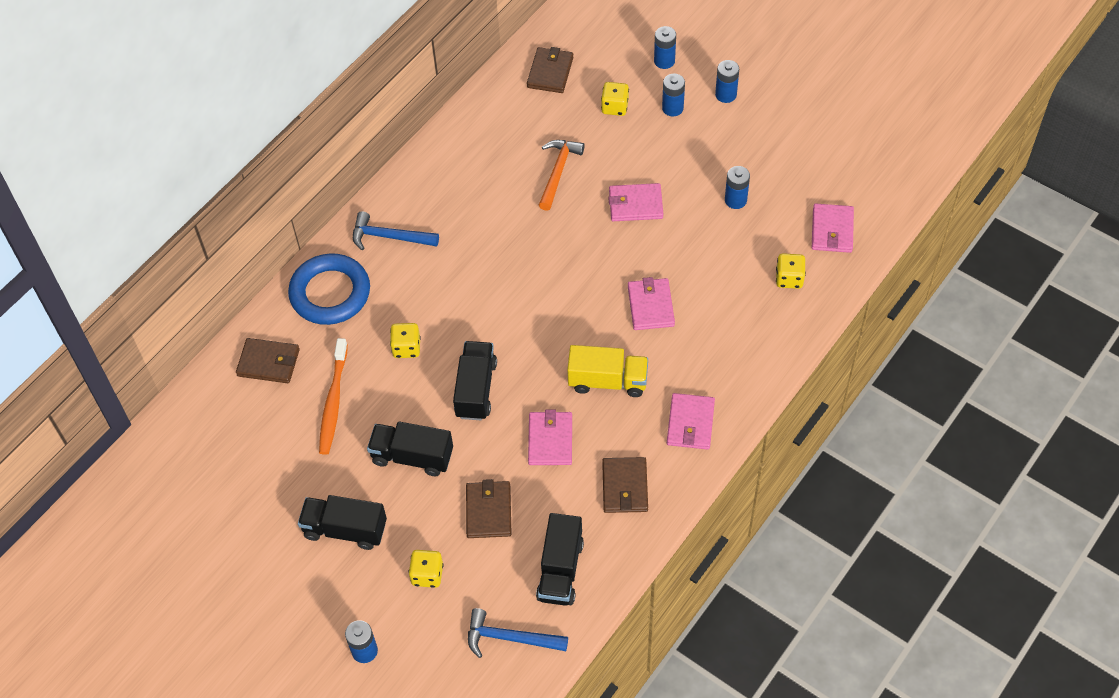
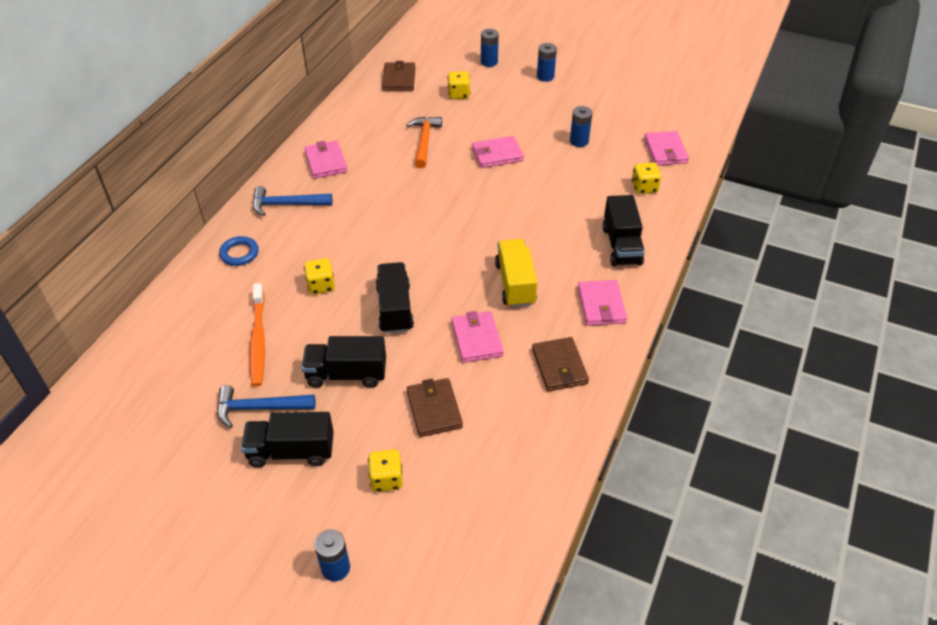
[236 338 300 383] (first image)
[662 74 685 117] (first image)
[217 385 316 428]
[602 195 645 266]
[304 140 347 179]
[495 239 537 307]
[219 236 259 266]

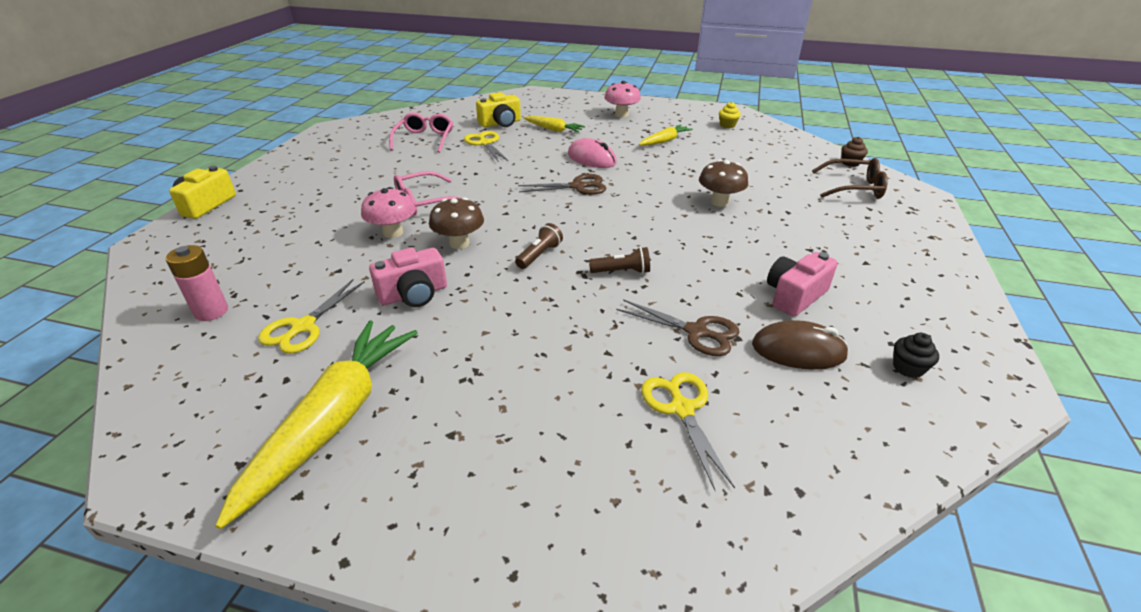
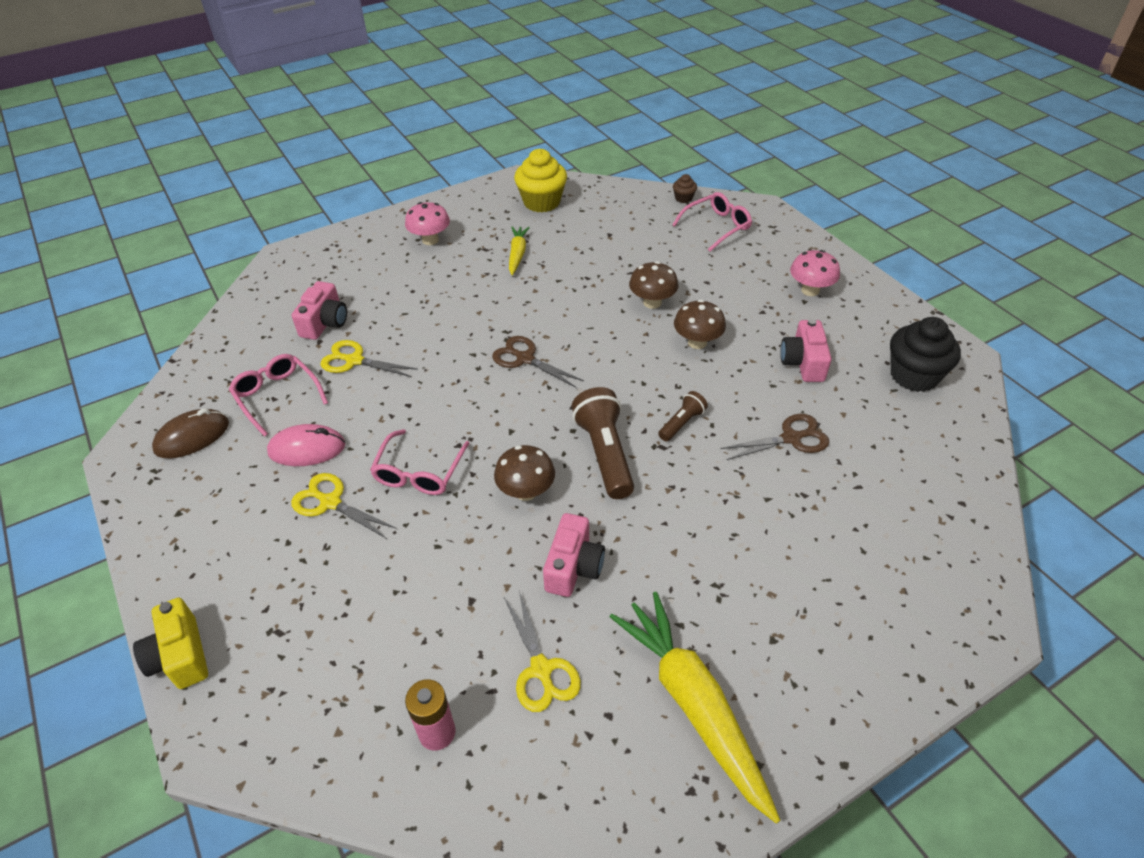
[523 116 585 132] (first image)
[674 300 726 349]
[790 250 840 296]
[267 424 345 466]
[291 473 397 539]
[152 408 229 458]
[292 281 347 340]
[672 192 752 251]
[492 336 584 388]
[572 387 634 499]
[514 149 567 212]
[890 317 961 392]

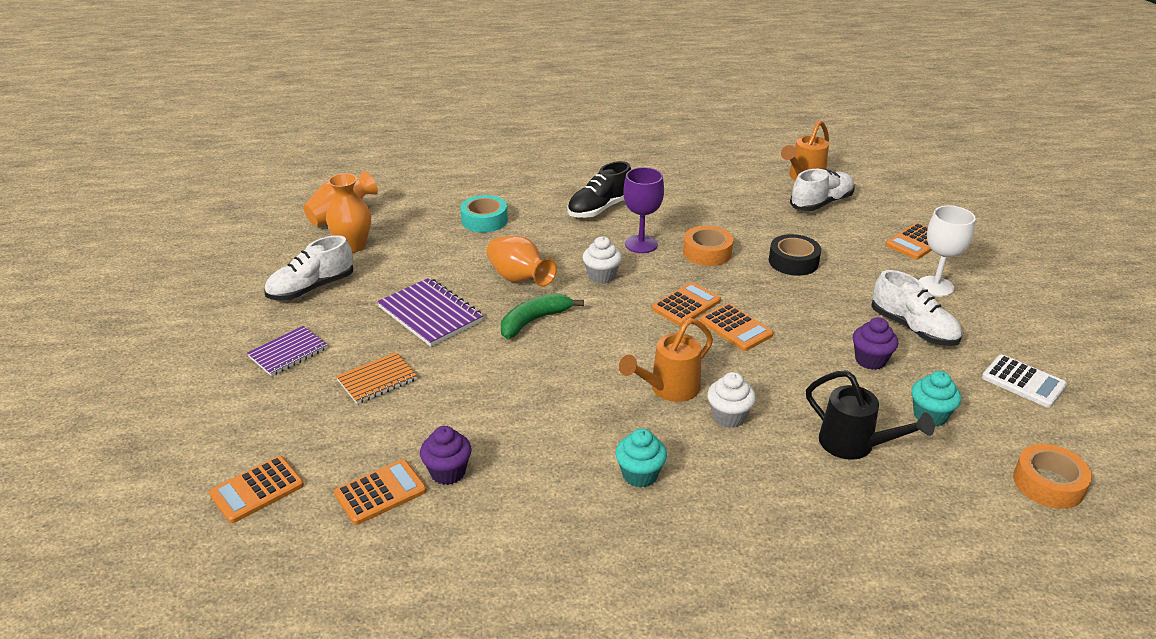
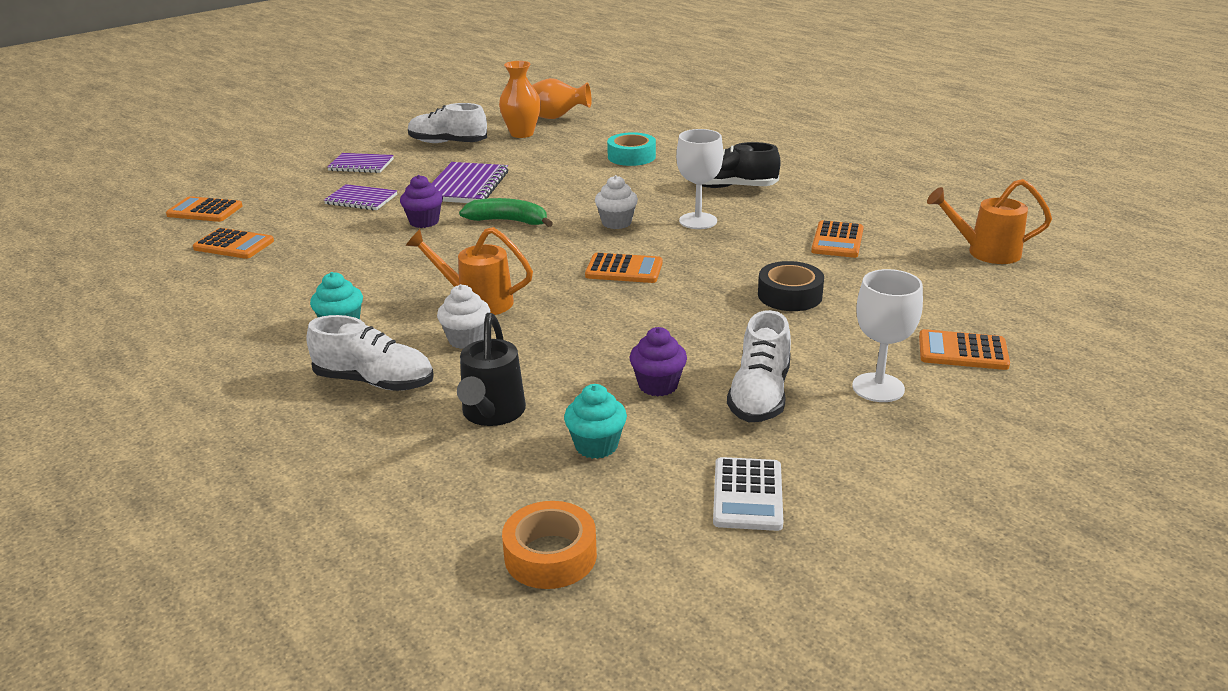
[486 236 557 287] (first image)
[683 226 733 266] (first image)
[400 175 443 228]
[811 220 864 258]
[307 315 434 391]
[324 184 397 210]
[676 129 723 229]

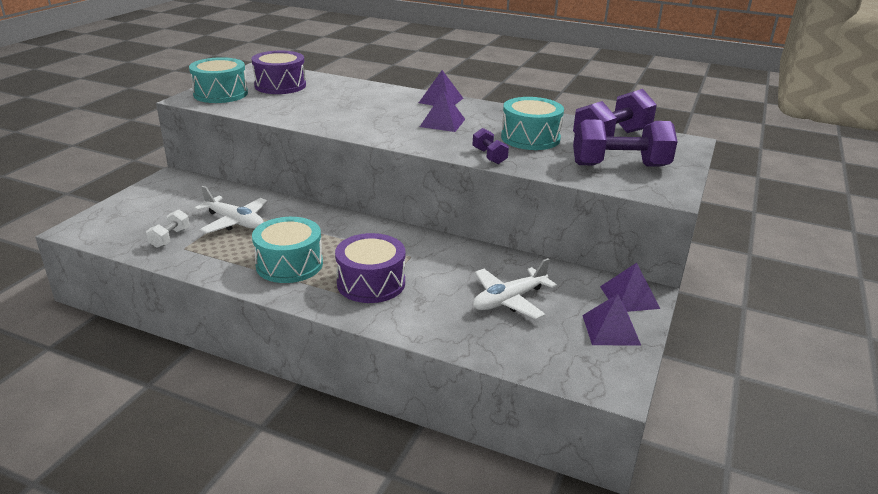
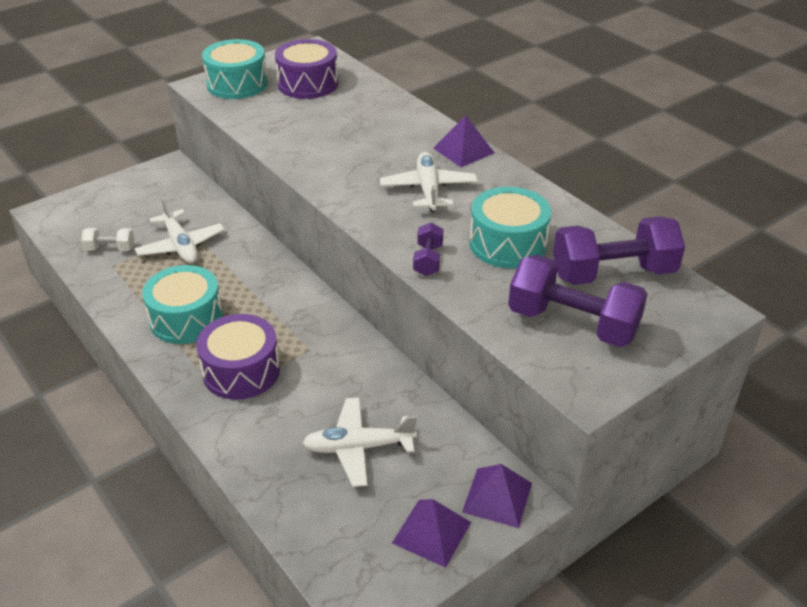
[380 152 478 212]
[81 228 134 251]

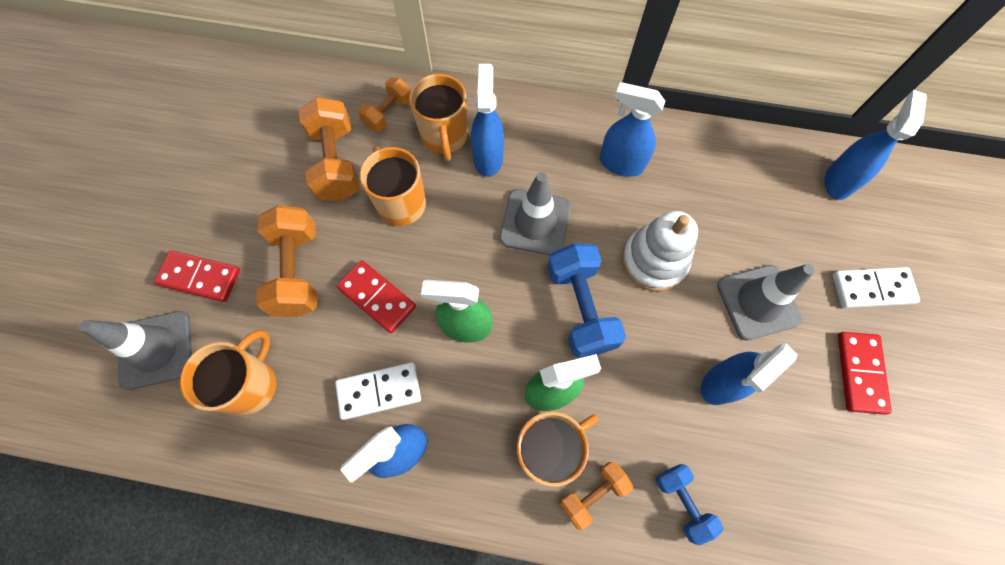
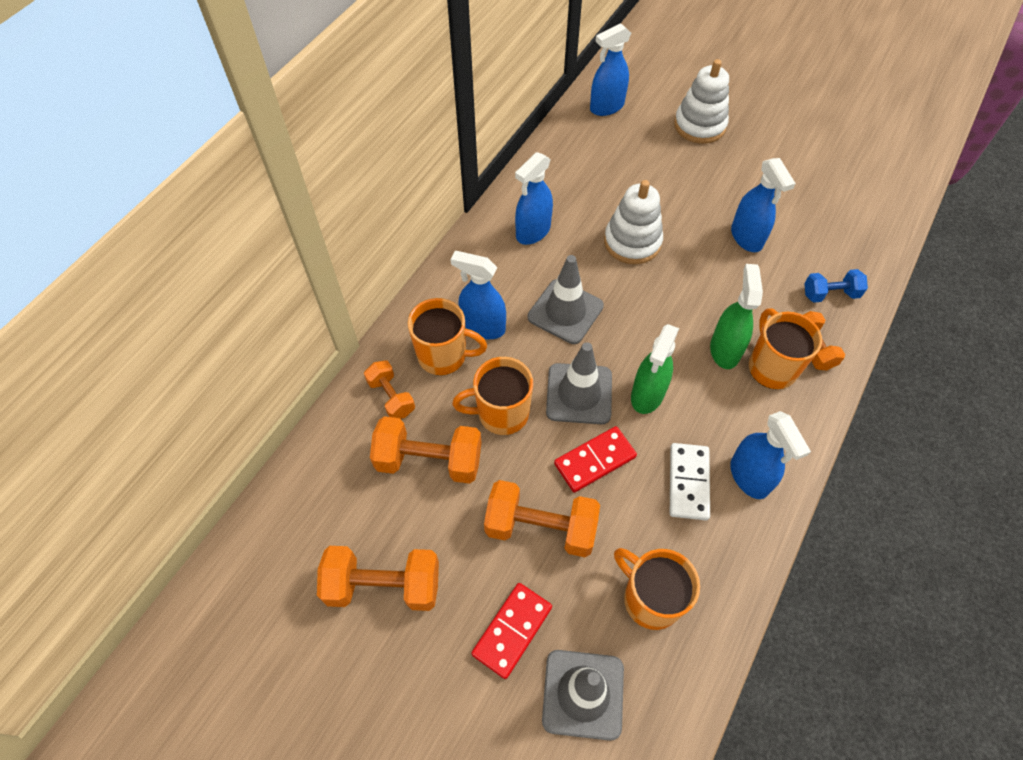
[547 243 626 358] (first image)
[838 332 892 415] (first image)
[317 546 439 611]
[546 342 612 424]
[674 59 729 144]
[590 23 631 116]

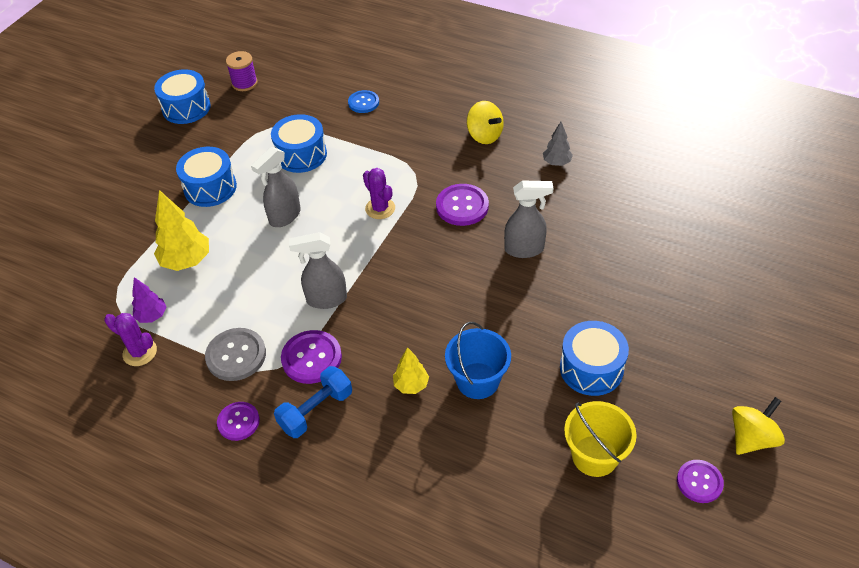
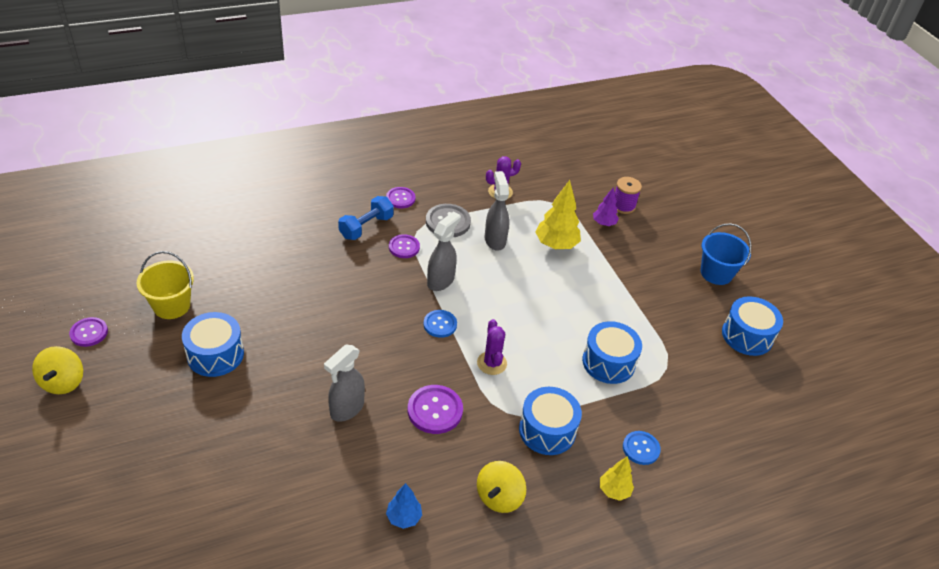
[423 310 457 338]
[593 187 619 226]
[519 387 582 455]
[615 177 642 214]
[485 171 509 251]
[600 456 634 501]
[701 223 751 285]
[386 483 422 529]
[338 196 394 240]
[477 319 507 375]
[477 461 526 513]
[389 234 420 258]

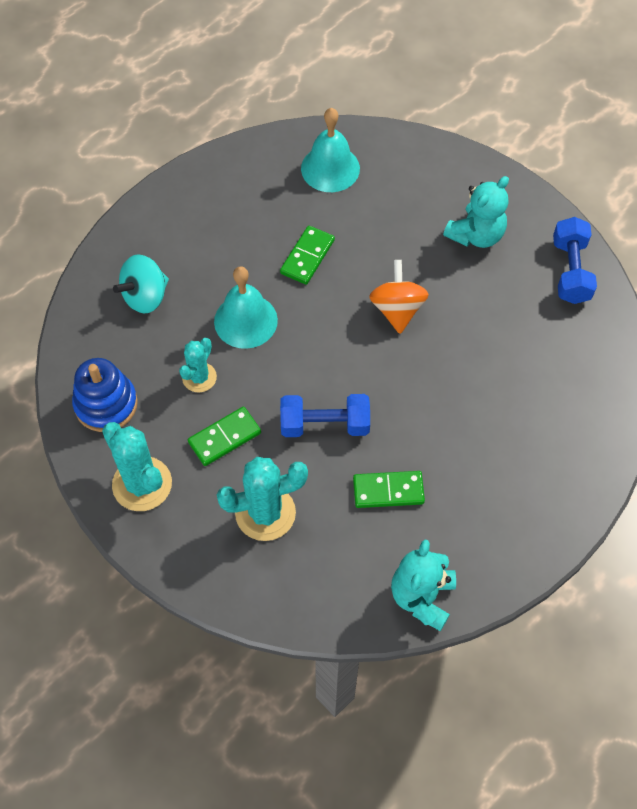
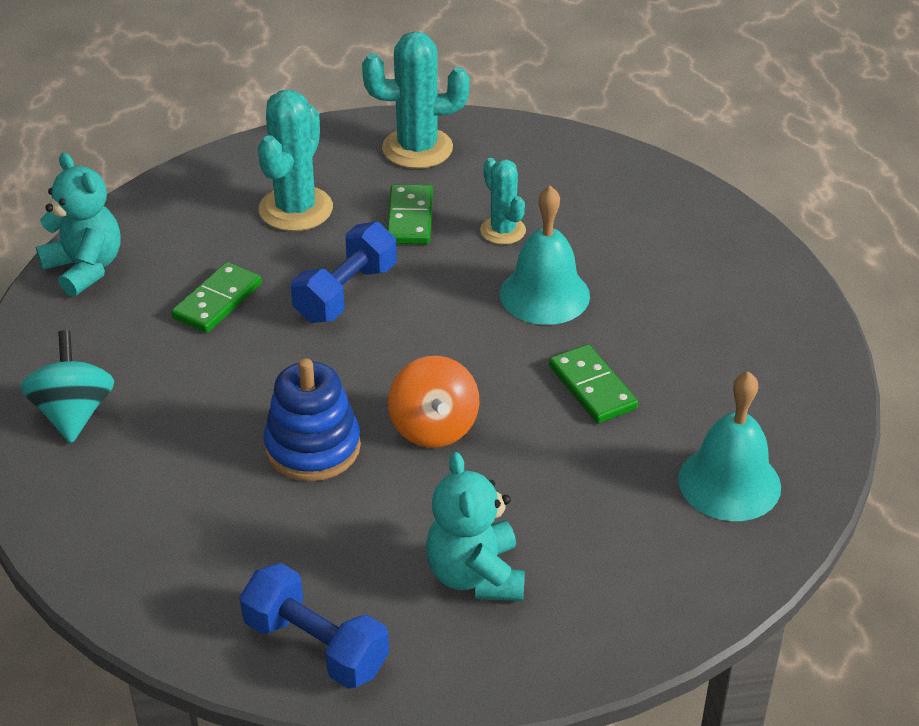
[264 358 361 481]
[20 330 114 443]
[388 356 479 448]

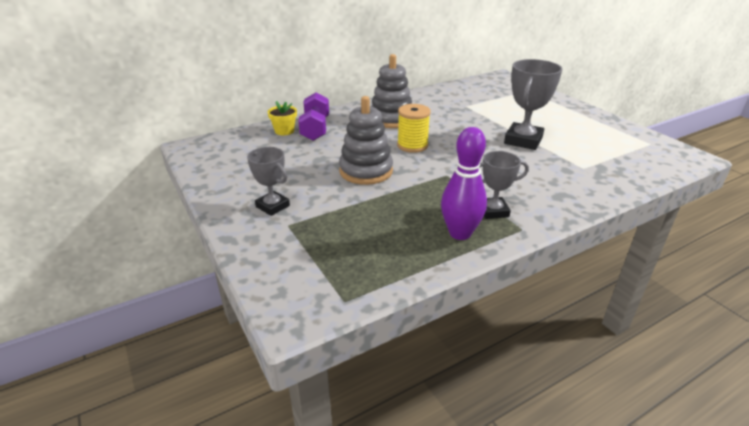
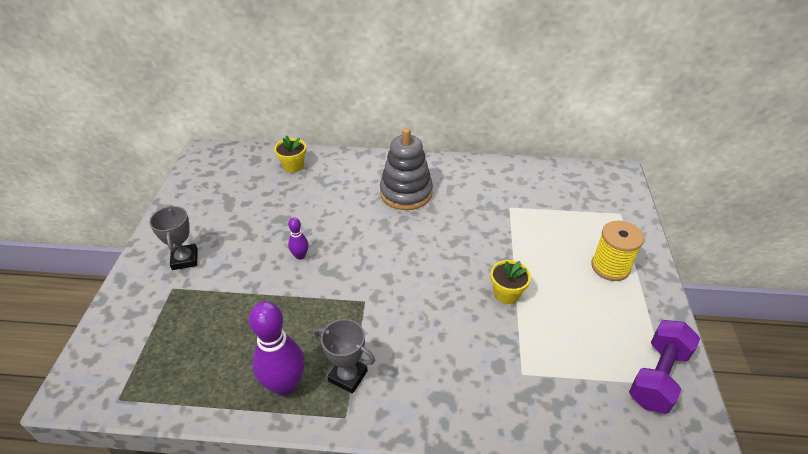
[629 320 700 414]
[591 221 644 281]
[288 217 309 260]
[491 260 531 304]

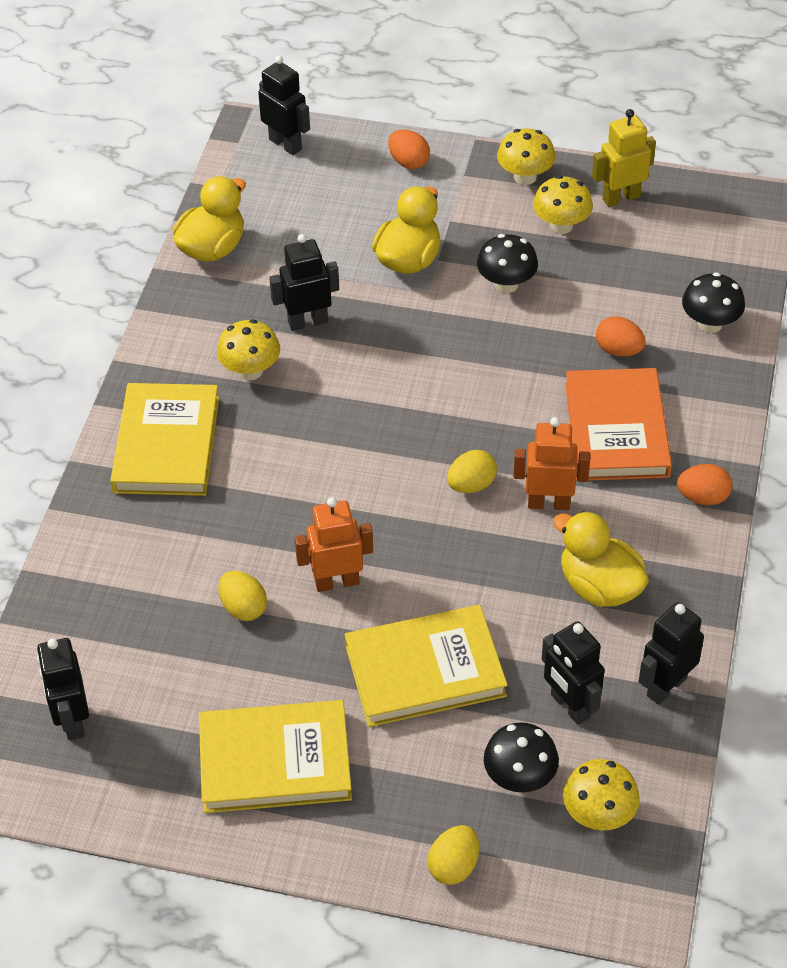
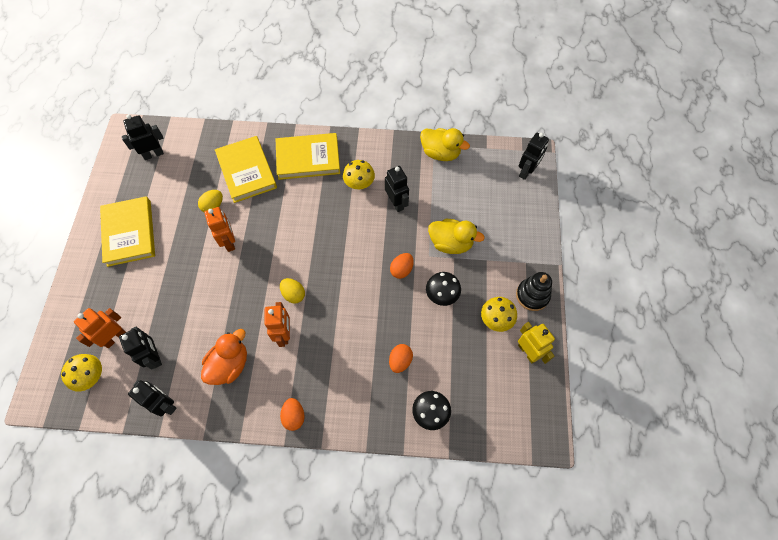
[427 825 479 885] (first image)
[565 368 672 481] (first image)
[215 136 277 203]
[390 253 414 279]
[74 308 126 348]
[516 272 552 311]
[201 329 247 385]
[119 327 162 370]

